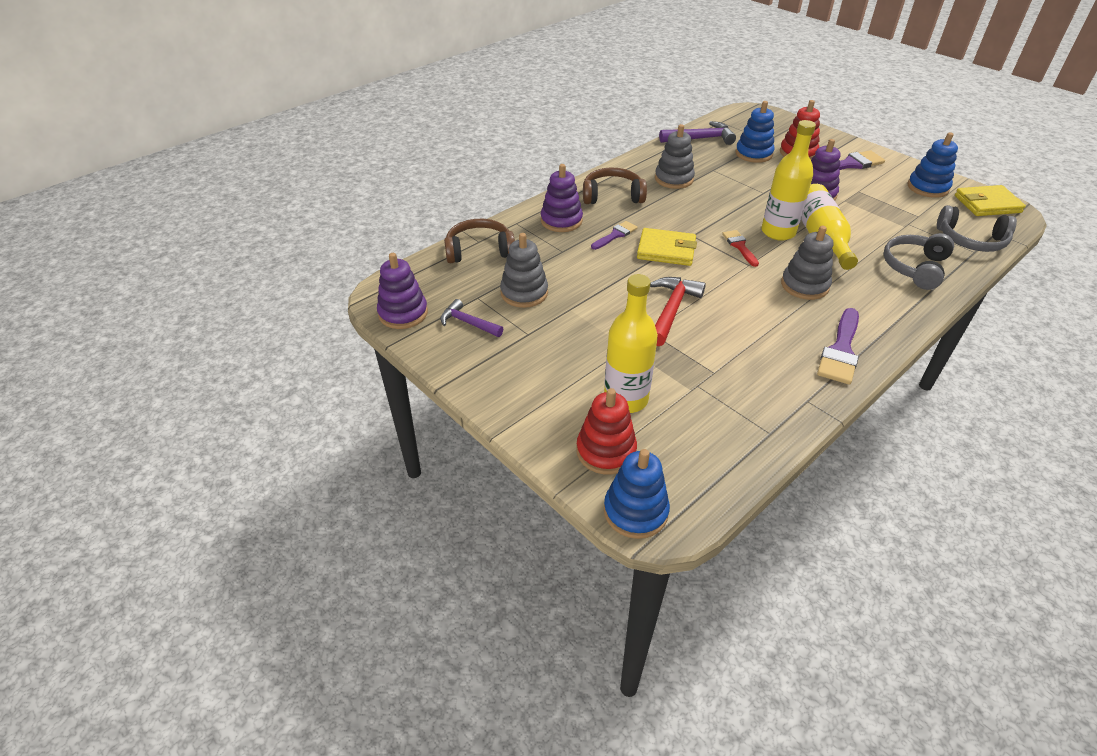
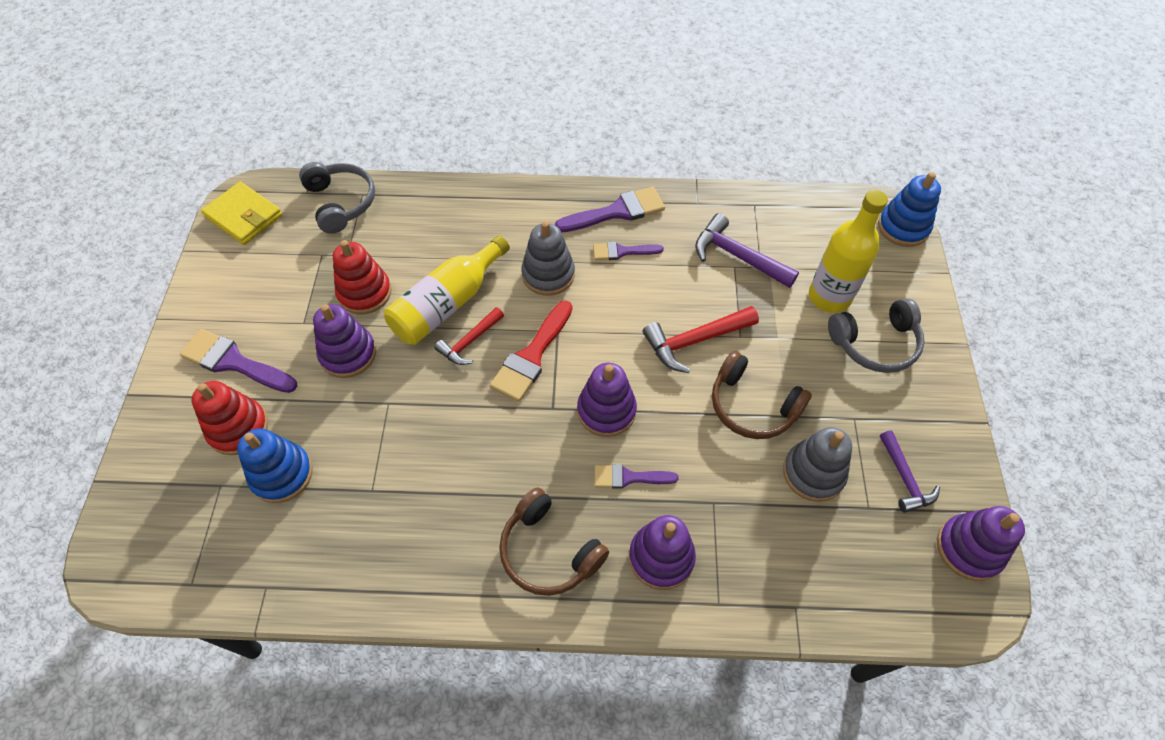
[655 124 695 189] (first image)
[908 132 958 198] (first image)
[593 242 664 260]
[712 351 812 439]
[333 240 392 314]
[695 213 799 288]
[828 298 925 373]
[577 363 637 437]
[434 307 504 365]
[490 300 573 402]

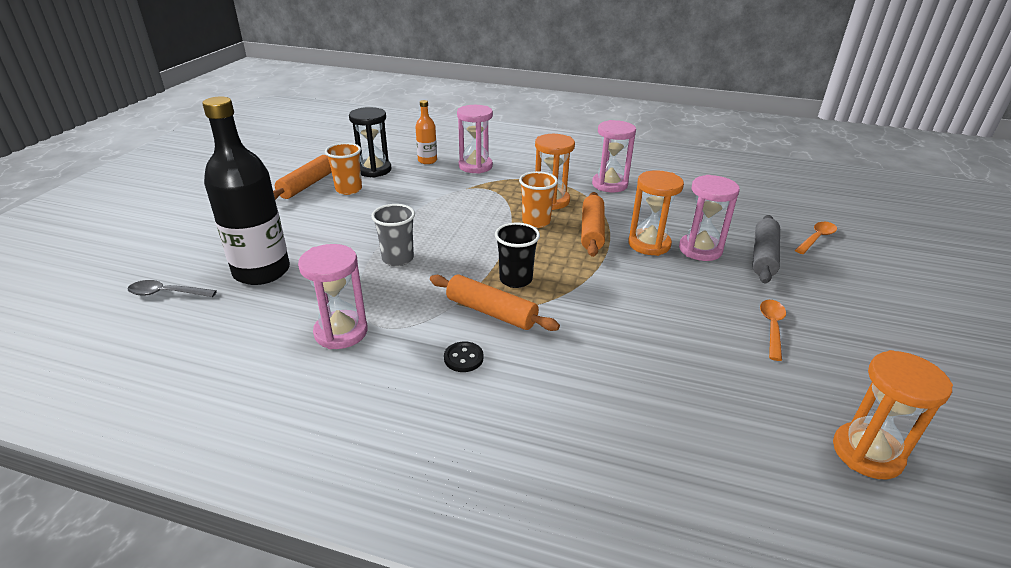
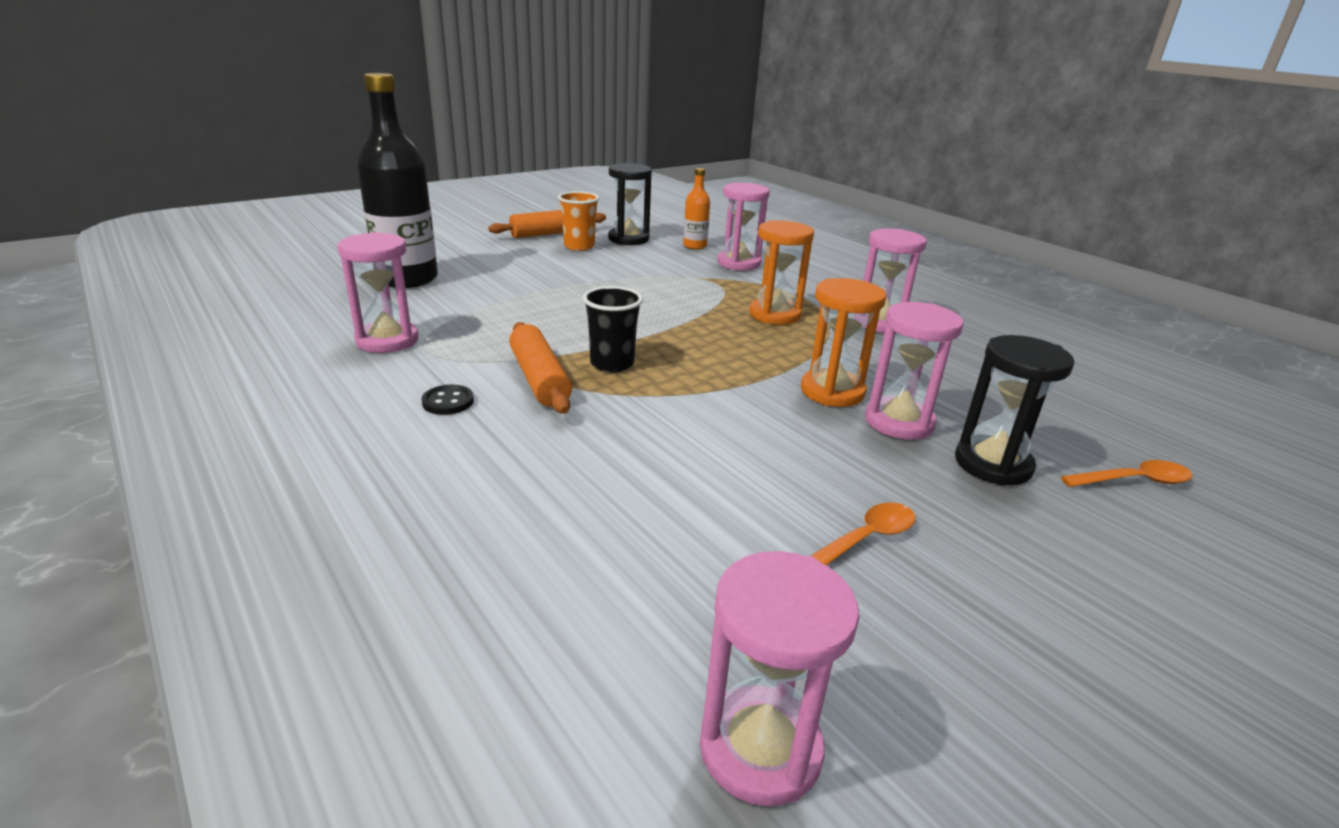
[128 280 217 297] (first image)
[371 204 415 266] (first image)
[519 171 558 228] (first image)
[581 192 605 257] (first image)
[955 335 1074 486]
[700 551 859 806]

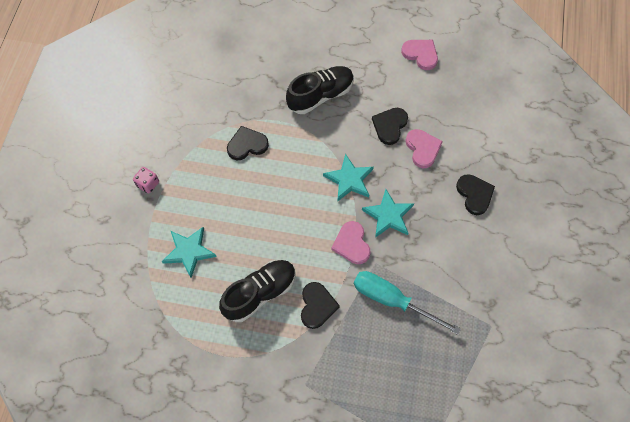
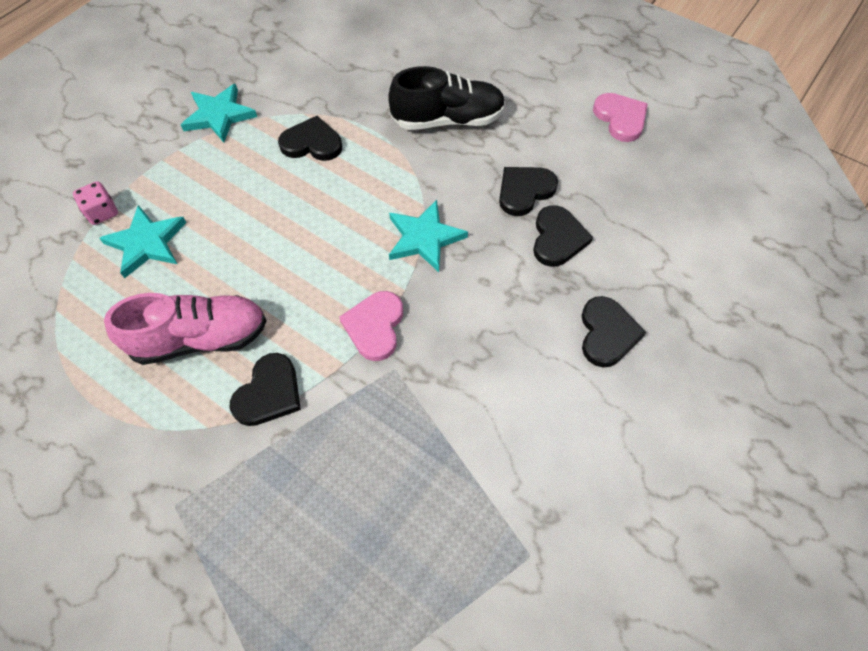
[354 271 461 335] (first image)
[73 181 118 225]
[181 84 257 143]
[104 293 267 365]
[533 205 593 267]

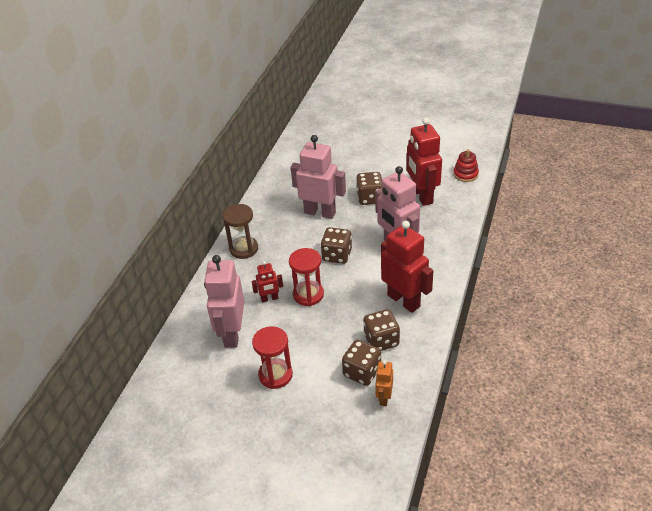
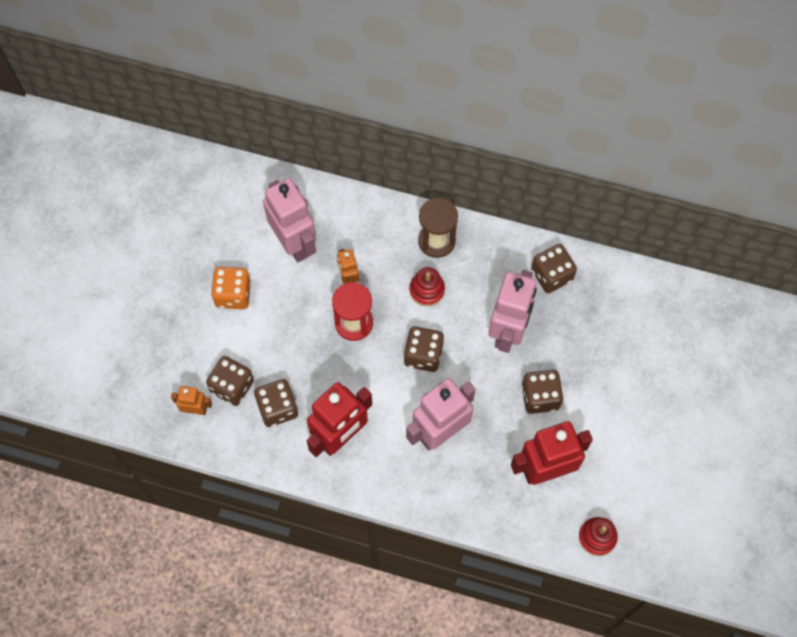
[410 267 445 306]
[531 244 577 293]
[211 267 251 309]
[337 249 359 284]
[263 178 316 262]

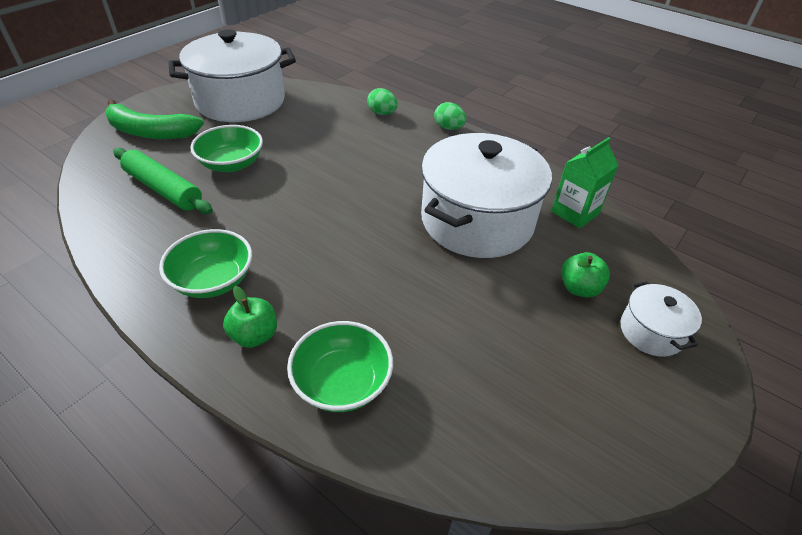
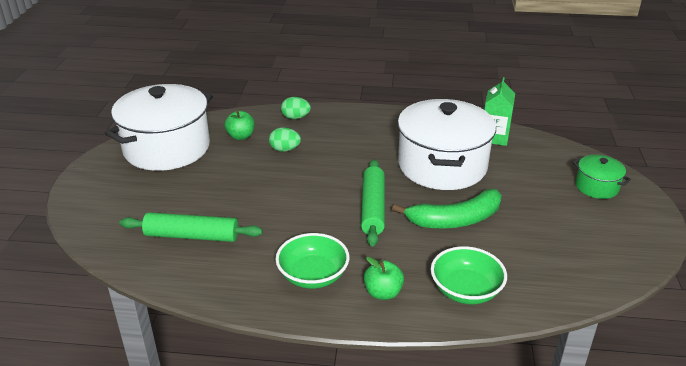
[190 125 263 172] (first image)
[361 159 385 246]
[392 189 502 229]
[269 127 301 152]
[225 111 255 140]
[573 155 631 199]

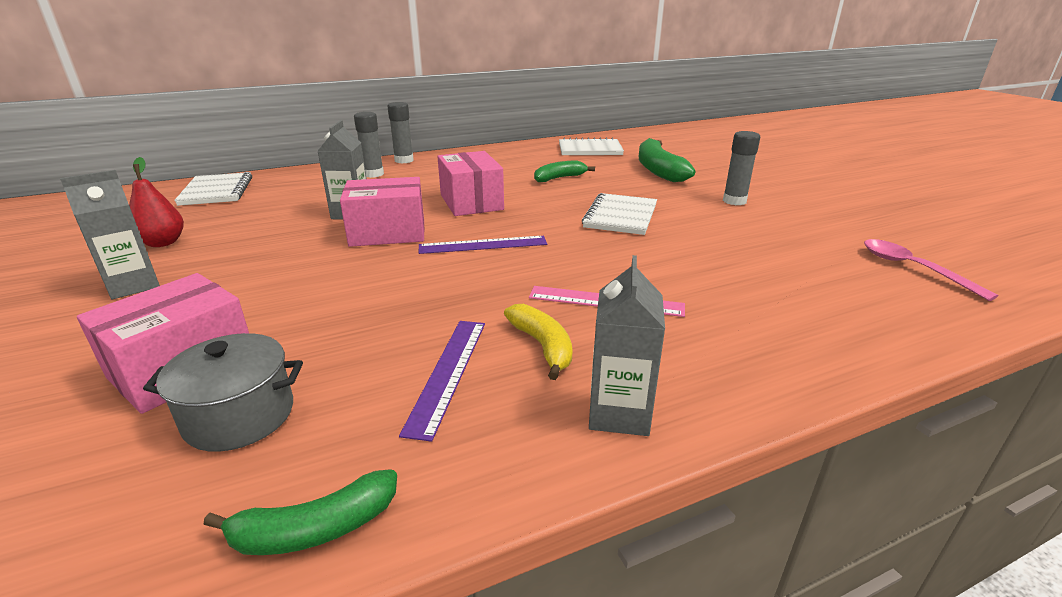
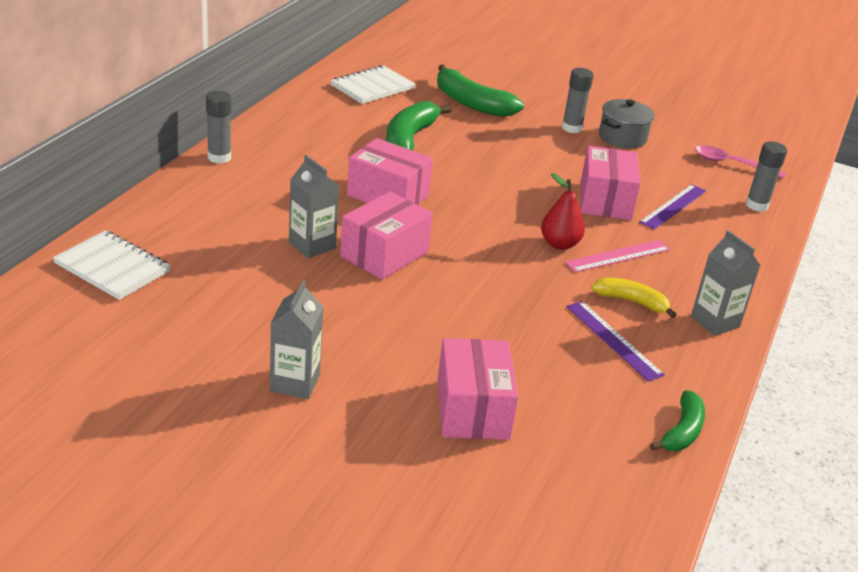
[582 193 657 235] (first image)
[581 146 641 220]
[541 173 585 250]
[599 99 654 149]
[746 141 787 212]
[639 184 706 230]
[386 101 452 151]

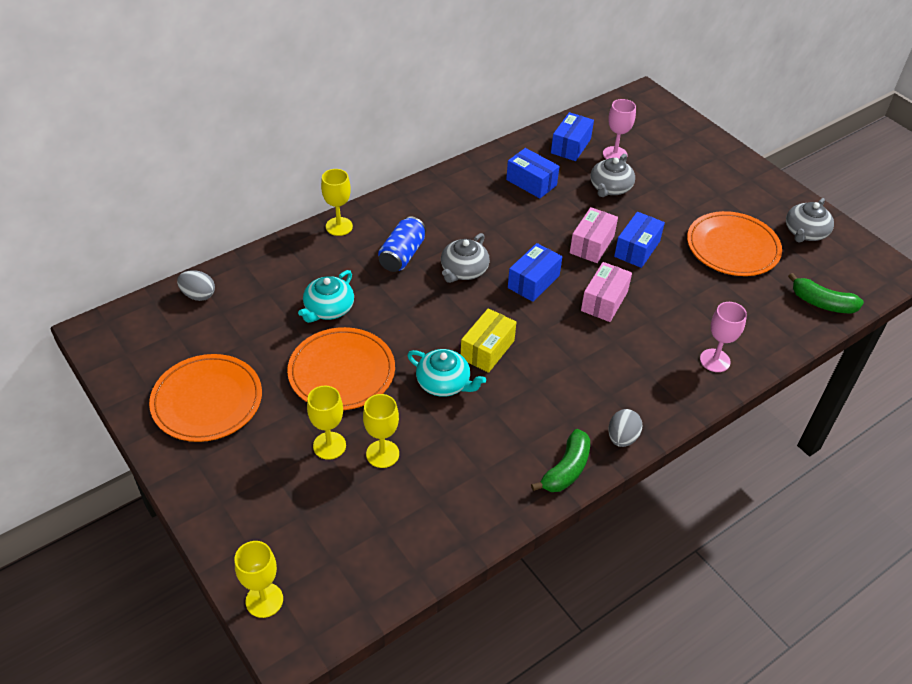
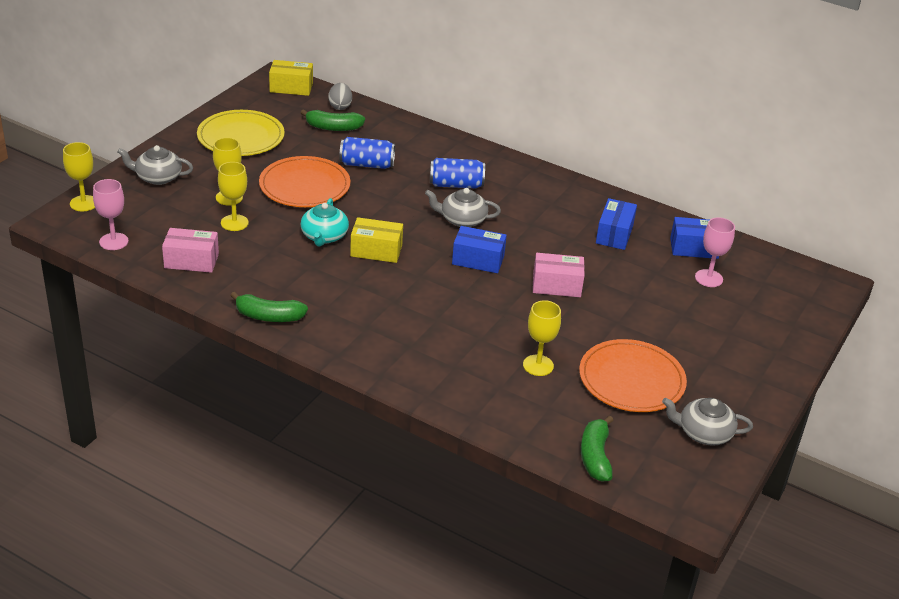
[608 409 642 447] (first image)
[614 212 665 268] (first image)
[269 60 313 96]
[301 109 365 131]
[523 300 561 376]
[162 228 219 273]
[117 145 193 185]
[93 179 128 250]
[339 137 395 169]
[197 110 285 156]

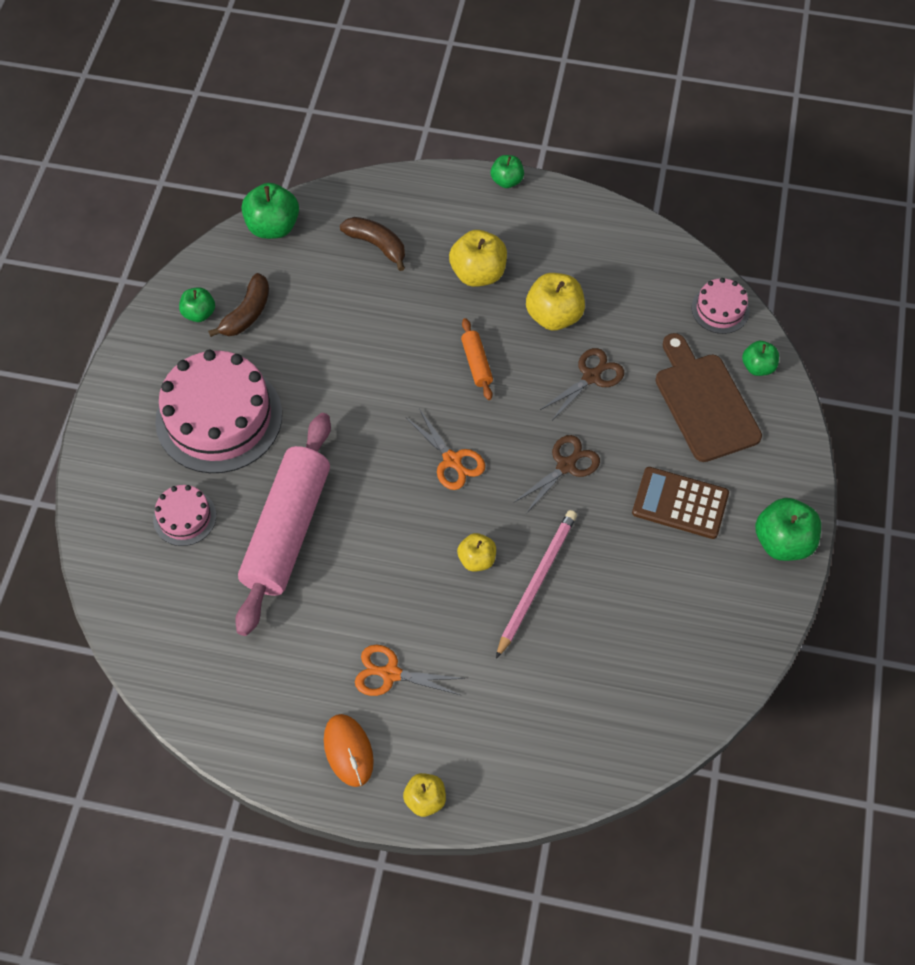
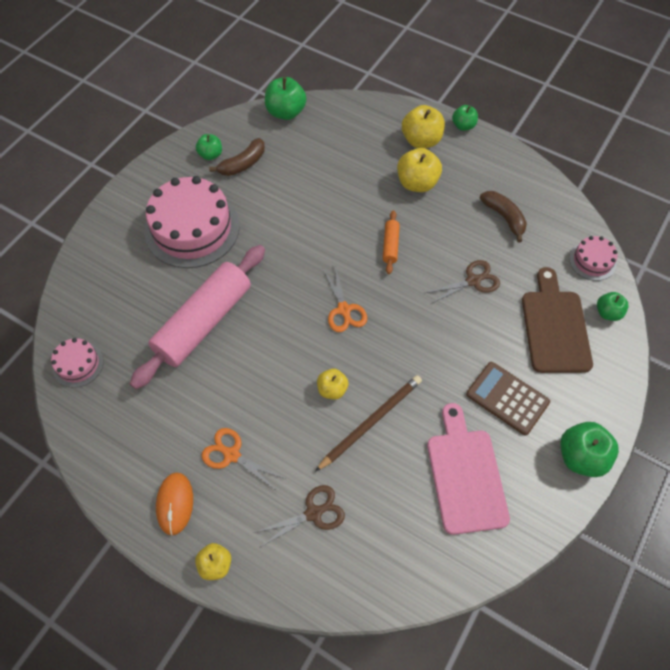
[427 403 510 535]
[51 338 104 388]
[480 191 527 243]
[254 485 345 548]
[402 105 445 148]
[315 375 422 472]

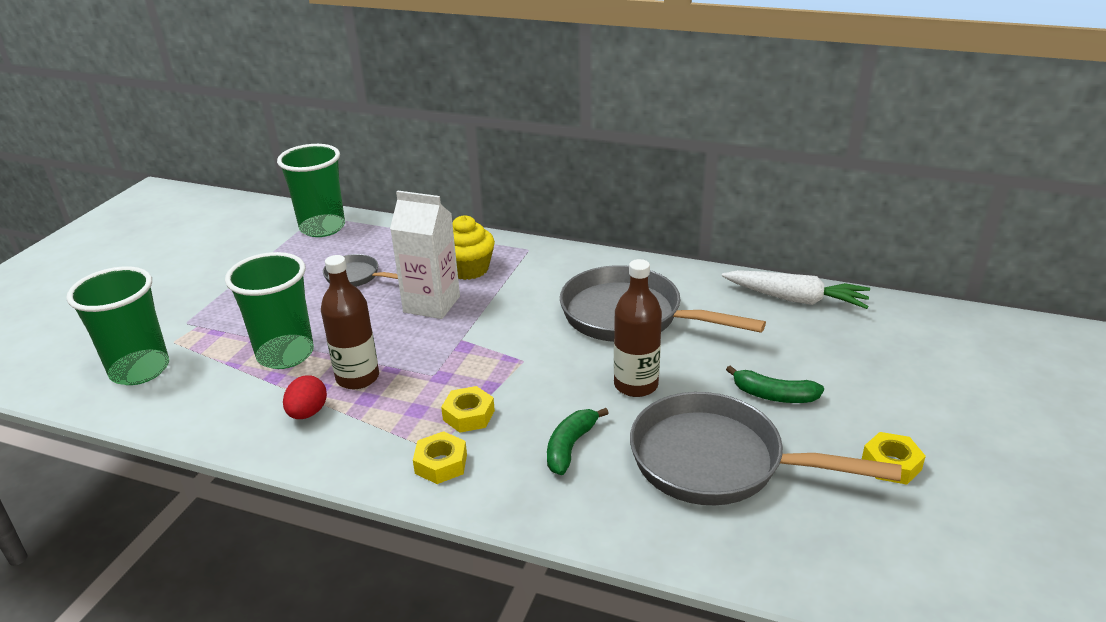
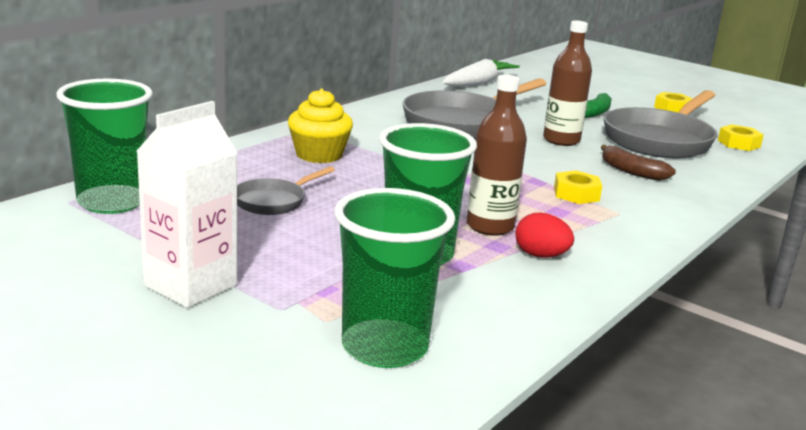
[137 101 237 308]
[718 125 764 151]
[601 145 676 181]

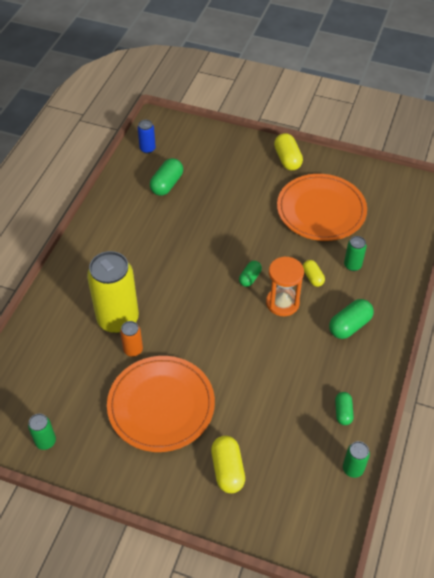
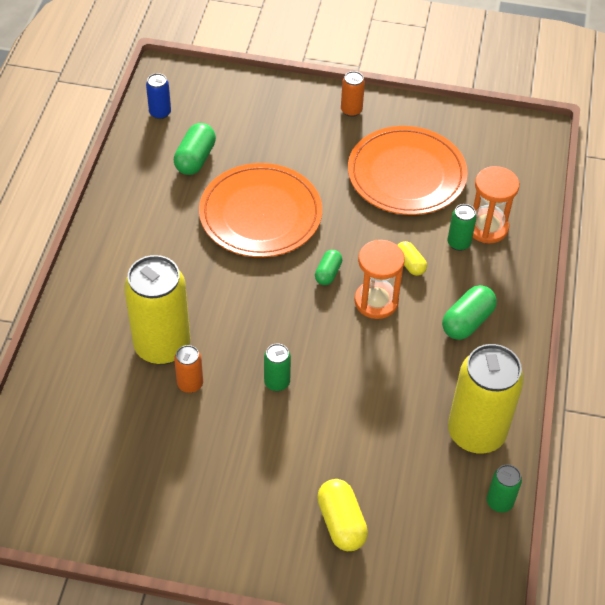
[473 166 519 243]
[264 344 291 391]
[199 163 322 257]
[341 71 365 117]
[448 344 524 454]

